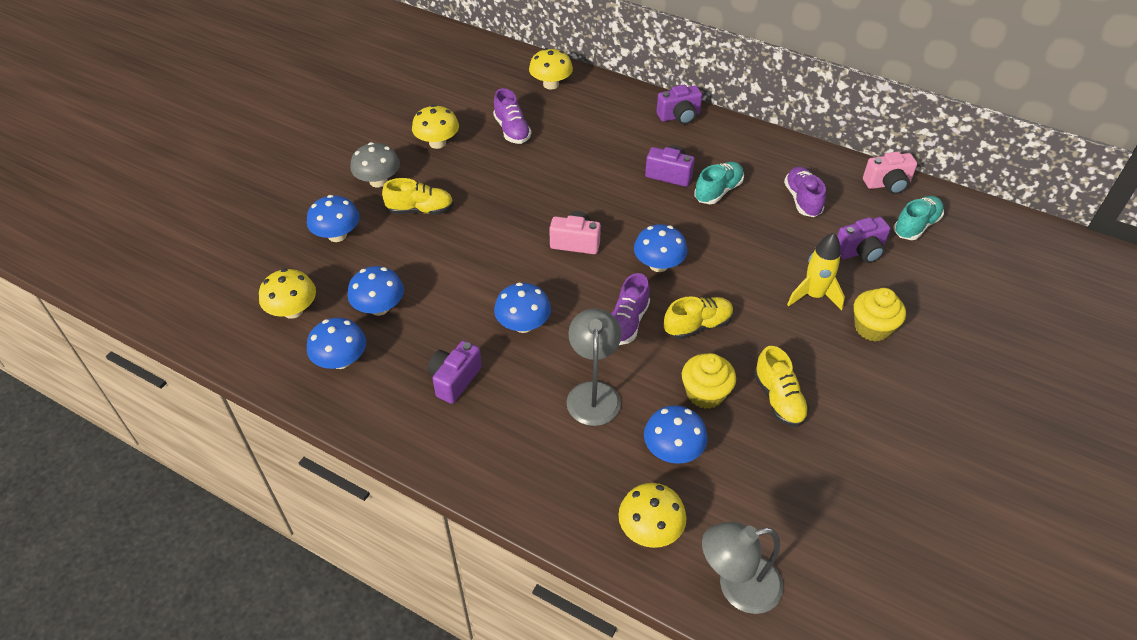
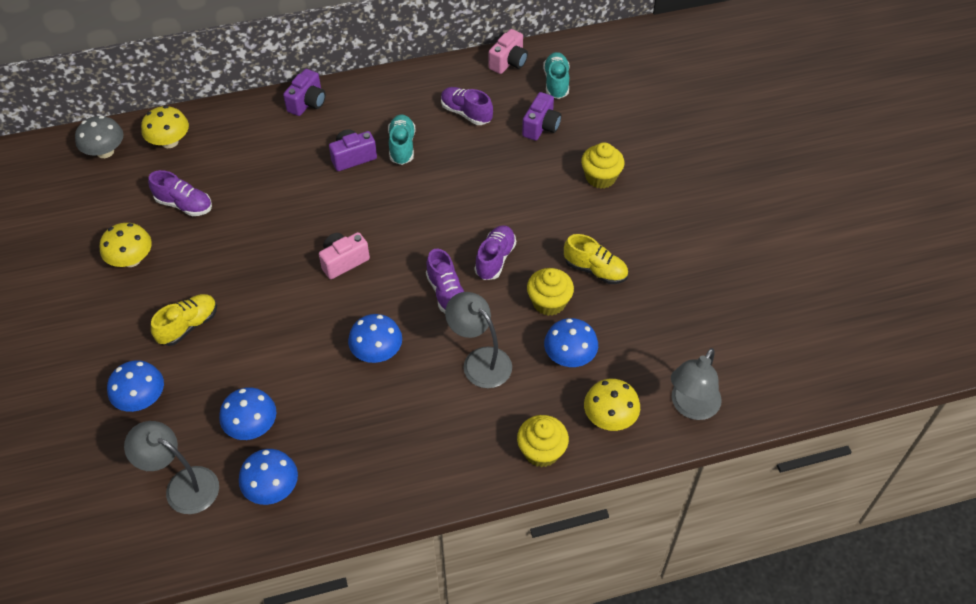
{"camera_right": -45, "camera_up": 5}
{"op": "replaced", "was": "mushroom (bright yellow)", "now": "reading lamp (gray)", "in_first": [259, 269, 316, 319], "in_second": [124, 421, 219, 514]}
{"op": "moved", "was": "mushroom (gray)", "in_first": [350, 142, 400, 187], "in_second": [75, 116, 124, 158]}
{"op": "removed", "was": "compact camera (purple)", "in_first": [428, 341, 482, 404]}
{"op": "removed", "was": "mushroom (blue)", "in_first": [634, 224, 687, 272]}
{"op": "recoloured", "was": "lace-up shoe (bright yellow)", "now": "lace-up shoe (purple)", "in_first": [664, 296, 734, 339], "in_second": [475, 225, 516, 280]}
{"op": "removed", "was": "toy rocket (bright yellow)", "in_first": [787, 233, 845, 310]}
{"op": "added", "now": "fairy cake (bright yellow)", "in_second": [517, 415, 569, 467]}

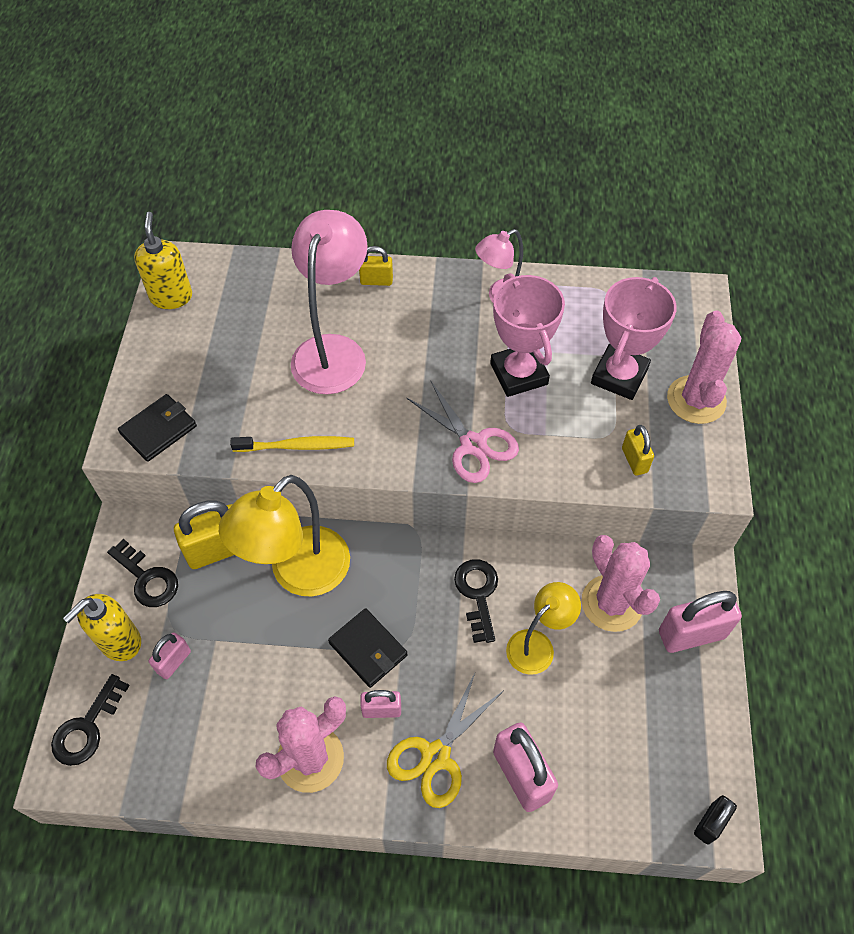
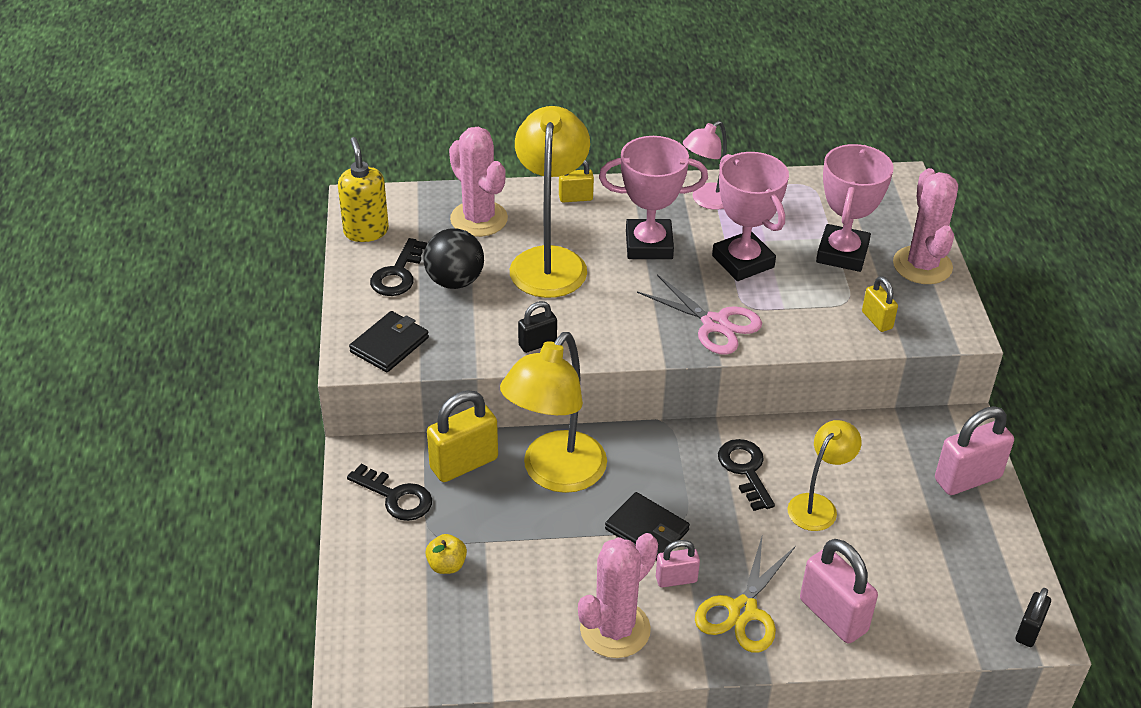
{"camera_right": -10, "camera_up": -15}
{"op": "moved", "was": "door key (black)", "in_first": [51, 674, 130, 766], "in_second": [370, 238, 427, 296]}
{"op": "removed", "was": "soap pump (bright yellow)", "in_first": [63, 594, 141, 661]}
{"op": "replaced", "was": "small lock (pink)", "now": "apple (bright yellow)", "in_first": [149, 632, 191, 679], "in_second": [425, 534, 467, 574]}
{"op": "replaced", "was": "dental brush (bright yellow)", "now": "small lock (black)", "in_first": [230, 436, 354, 452], "in_second": [518, 301, 557, 353]}
{"op": "recoloured", "was": "reading lamp (pink)", "now": "reading lamp (bright yellow)", "in_first": [291, 210, 367, 394], "in_second": [510, 106, 590, 298]}
{"op": "moved", "was": "saguaro cactus (pink)", "in_first": [581, 535, 660, 632], "in_second": [449, 127, 508, 237]}
{"op": "added", "now": "ball (black)", "in_second": [423, 228, 484, 289]}
{"op": "added", "now": "award cup (pink)", "in_second": [599, 136, 708, 259]}

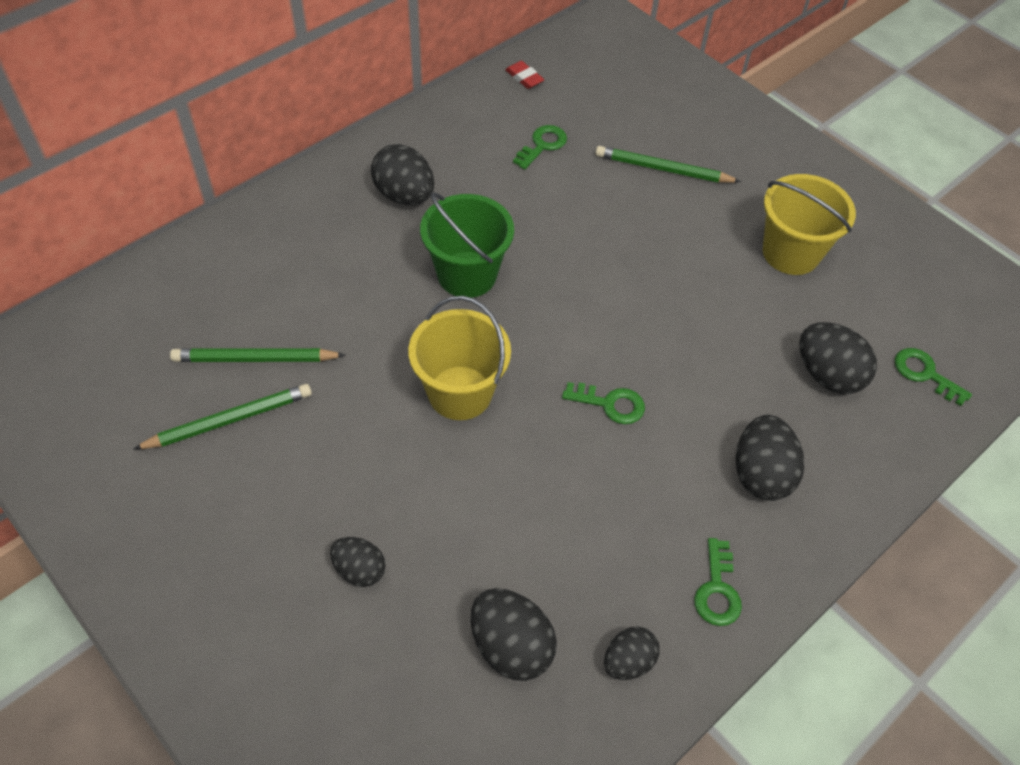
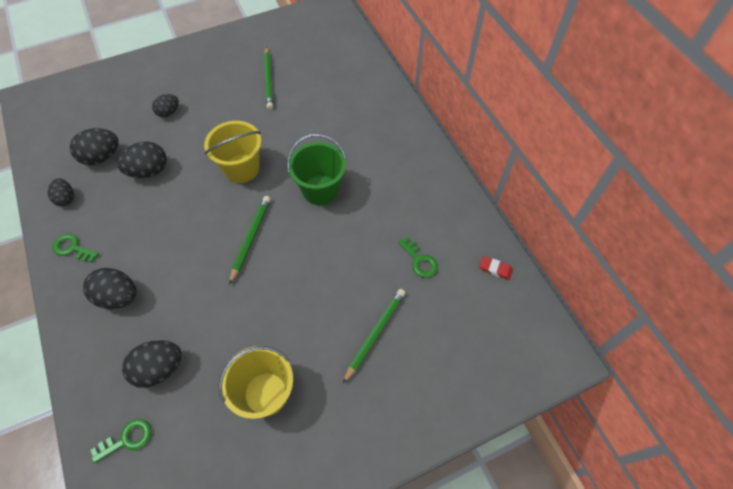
{"camera_right": 110, "camera_up": 5}
{"op": "moved", "was": "wooden pencil (emerald)", "in_first": [170, 348, 345, 362], "in_second": [229, 196, 271, 285]}
{"op": "moved", "was": "egg (black)", "in_first": [371, 144, 434, 205], "in_second": [117, 142, 167, 178]}
{"op": "turned", "was": "pencil eraser (red)", "in_first": [505, 61, 545, 89], "in_second": [479, 256, 513, 280], "clockwise": 45}
{"op": "removed", "was": "door key (emerald)", "in_first": [562, 382, 645, 424]}

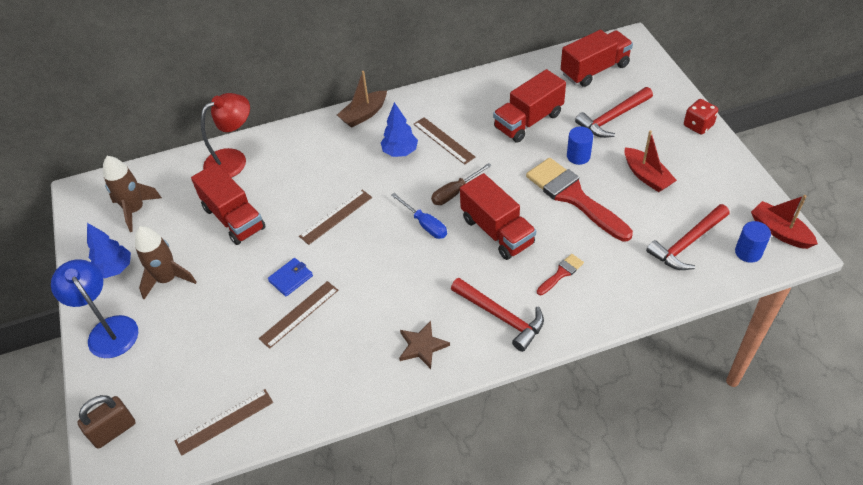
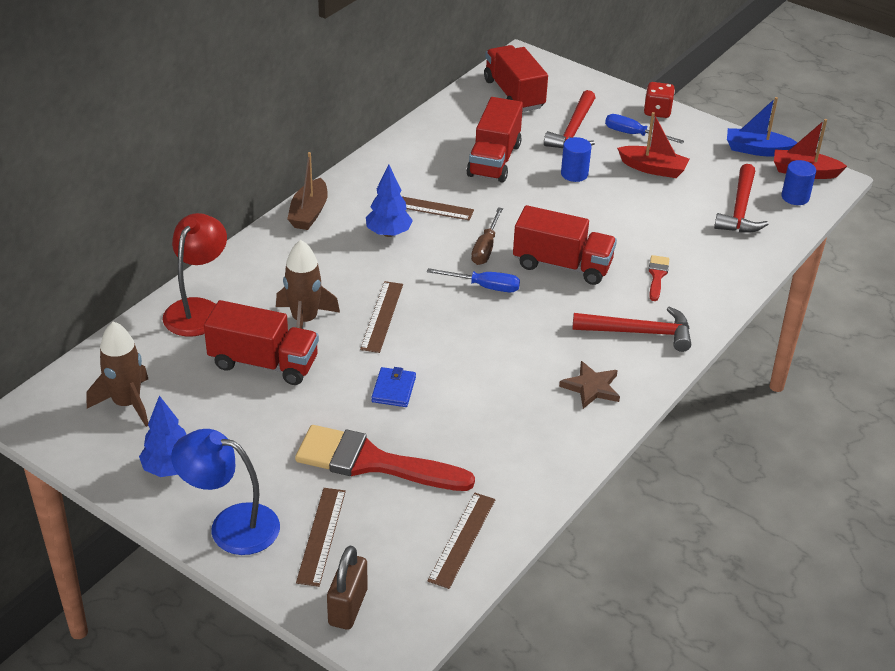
{"camera_right": -40, "camera_up": -10}
{"op": "moved", "was": "toy rocket (russet)", "in_first": [135, 226, 196, 299], "in_second": [276, 240, 340, 329]}
{"op": "moved", "was": "straightedge (russet)", "in_first": [259, 281, 338, 349], "in_second": [296, 488, 346, 587]}
{"op": "moved", "was": "paintbrush (red)", "in_first": [526, 158, 633, 242], "in_second": [295, 425, 475, 491]}
{"op": "turned", "was": "toy truck (red)", "in_first": [561, 30, 633, 87], "in_second": [484, 45, 548, 112], "clockwise": -45}
{"op": "added", "now": "flat screwdriver (blue)", "in_second": [605, 114, 684, 144]}
{"op": "added", "now": "boat (blue)", "in_second": [727, 97, 798, 156]}

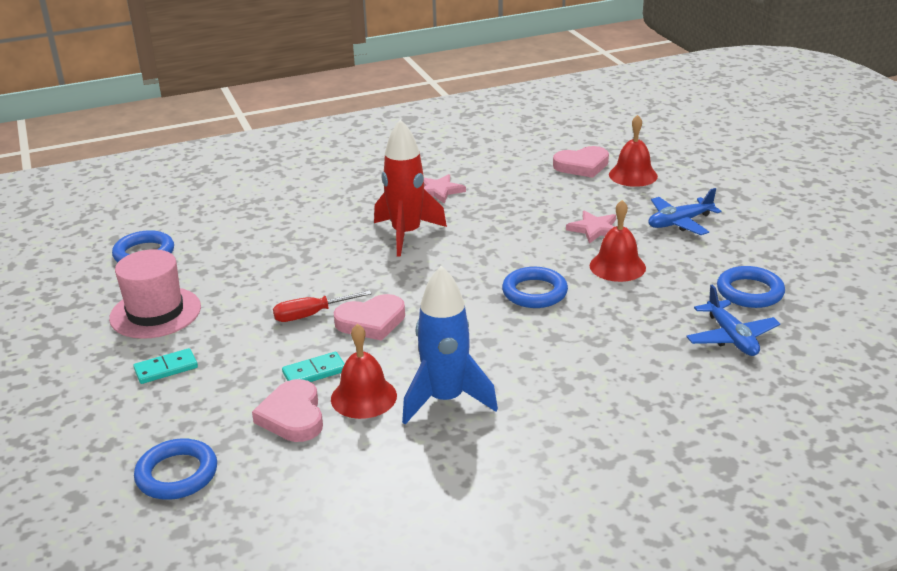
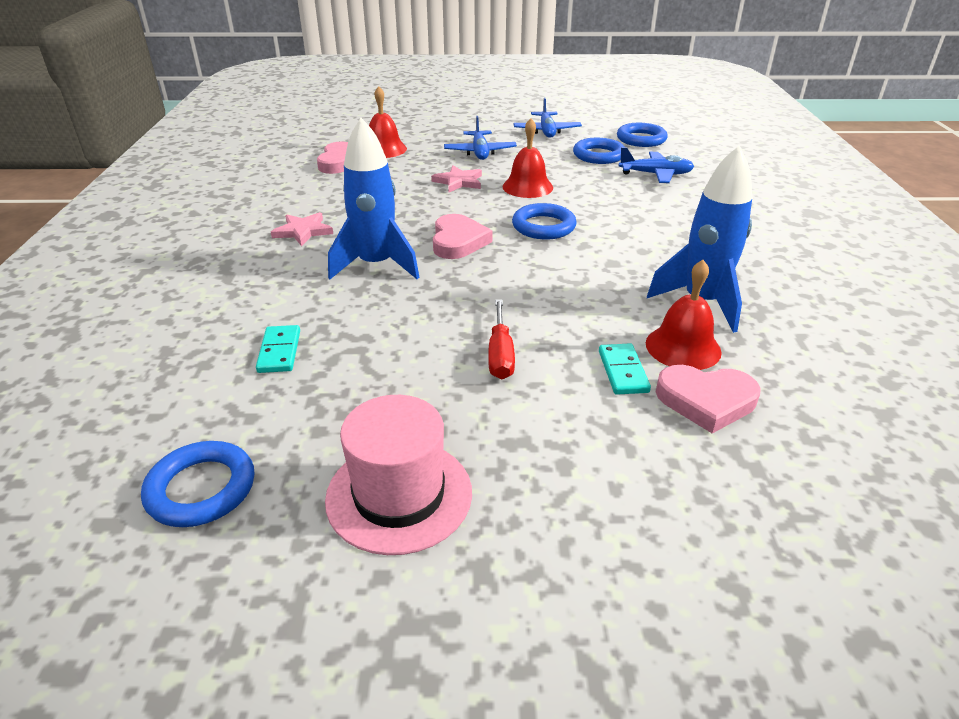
{"camera_right": -70, "camera_up": 5}
{"op": "moved", "was": "domino piece (teal)", "in_first": [133, 348, 198, 384], "in_second": [256, 325, 300, 373]}
{"op": "moved", "was": "torus (blue)", "in_first": [134, 438, 217, 500], "in_second": [617, 123, 668, 147]}
{"op": "moved", "was": "love heart (pink)", "in_first": [334, 294, 405, 341], "in_second": [433, 214, 492, 259]}
{"op": "recoloured", "was": "toy rocket (red)", "now": "toy rocket (blue)", "in_first": [374, 119, 447, 257], "in_second": [328, 118, 419, 279]}
{"op": "added", "now": "aeroplane (blue)", "in_second": [514, 97, 582, 138]}

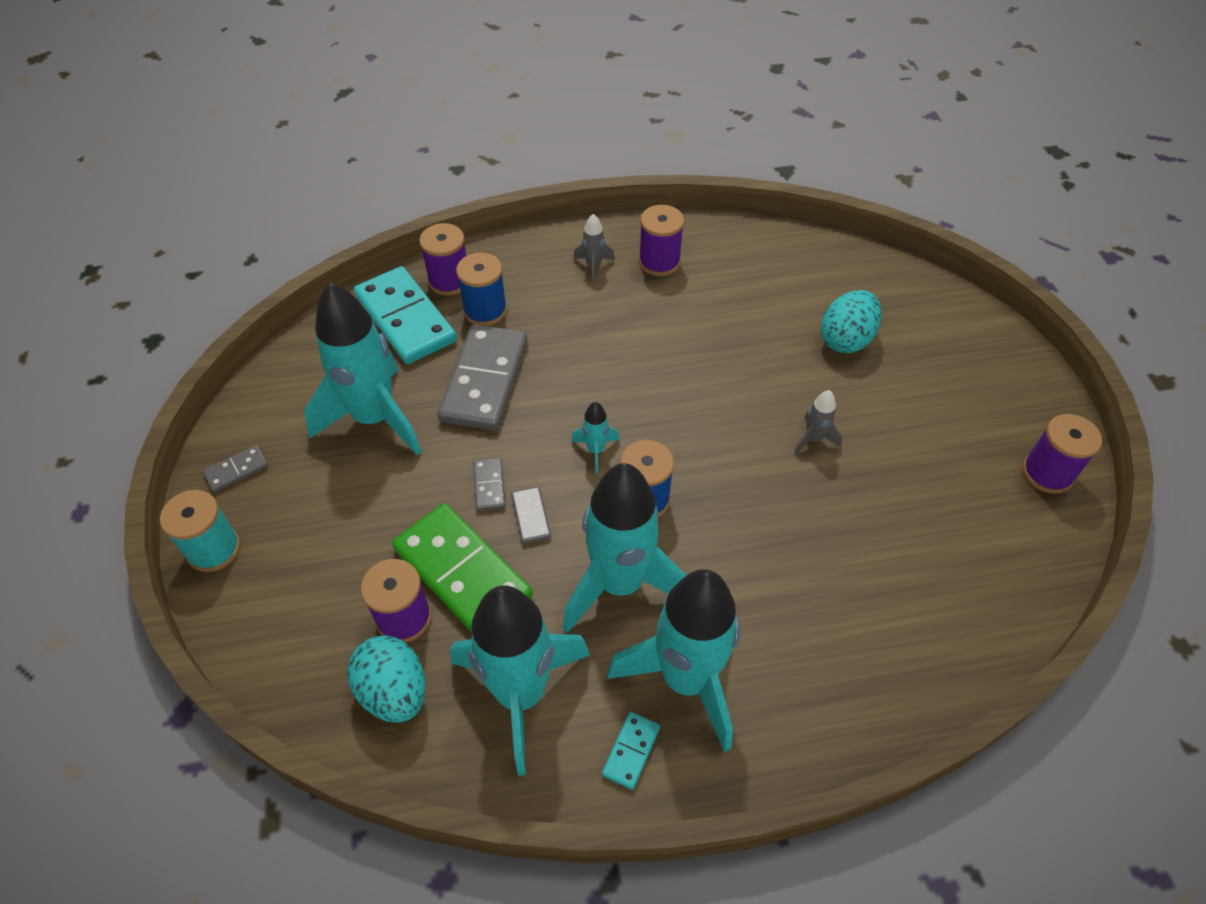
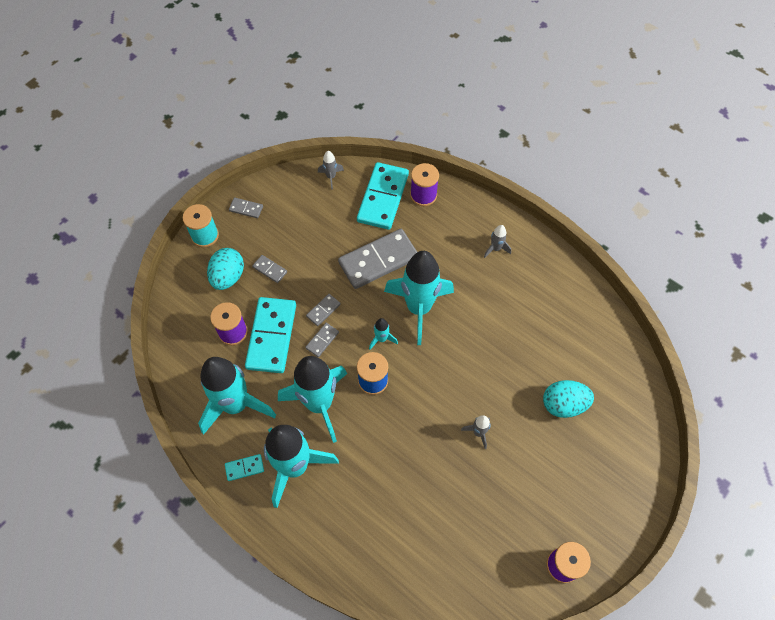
{"camera_right": 50, "camera_up": 10}
{"op": "moved", "was": "toy rocket (teal)", "in_first": [304, 282, 422, 456], "in_second": [384, 251, 454, 345]}
{"op": "moved", "was": "egg (teal)", "in_first": [347, 636, 426, 723], "in_second": [207, 248, 244, 290]}
{"op": "recoloured", "was": "domino piece (emerald)", "now": "domino piece (teal)", "in_first": [392, 503, 533, 633], "in_second": [245, 297, 296, 373]}
{"op": "removed", "was": "bobbin (blue)", "in_first": [456, 252, 507, 326]}
{"op": "removed", "was": "bobbin (purple)", "in_first": [639, 205, 684, 276]}
{"op": "added", "now": "domino piece (gray)", "in_second": [252, 255, 287, 283]}
{"op": "added", "now": "toy rocket (gray)", "in_second": [318, 151, 344, 190]}

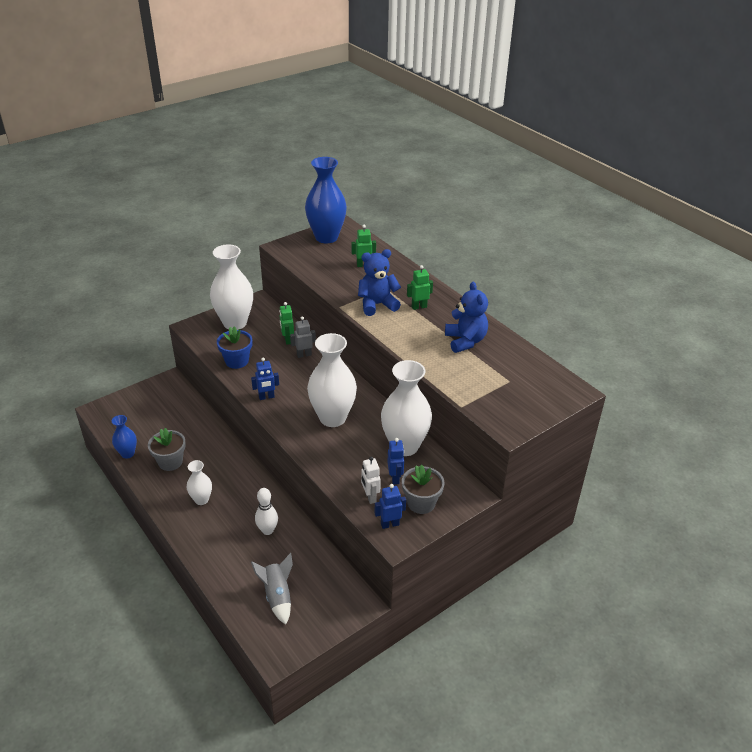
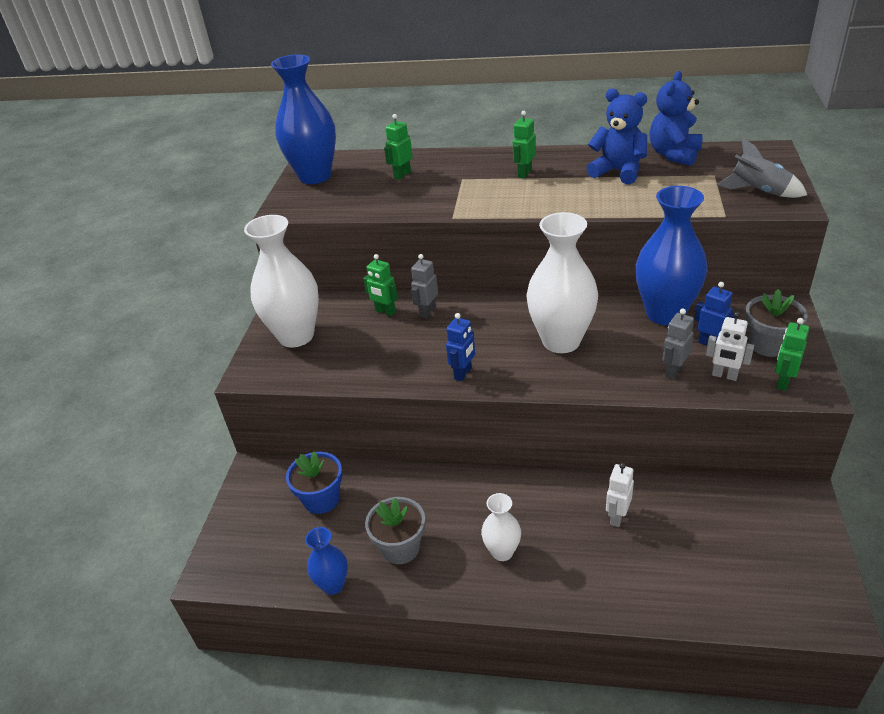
{"camera_right": -40, "camera_up": 0}
{"op": "moved", "was": "plant pot (blue)", "in_first": [217, 326, 252, 369], "in_second": [286, 451, 342, 514]}
{"op": "moved", "was": "toy rocket (gray)", "in_first": [251, 553, 293, 625], "in_second": [717, 138, 807, 198]}
{"op": "replaced", "was": "tenpin (white)", "now": "robot figure (white)", "in_first": [255, 488, 278, 535], "in_second": [606, 463, 634, 527]}
{"op": "moved", "was": "teddy bear (blue)", "in_first": [358, 249, 401, 316], "in_second": [649, 71, 703, 166]}
{"op": "recoloured", "was": "robot figure (blue)", "now": "robot figure (emerald)", "in_first": [375, 484, 406, 529], "in_second": [775, 318, 809, 391]}
{"op": "recoloured", "was": "tall vase (white)", "now": "tall vase (blue)", "in_first": [381, 360, 432, 456], "in_second": [636, 186, 708, 325]}
{"op": "added", "now": "robot figure (gray)", "in_second": [662, 309, 694, 379]}

